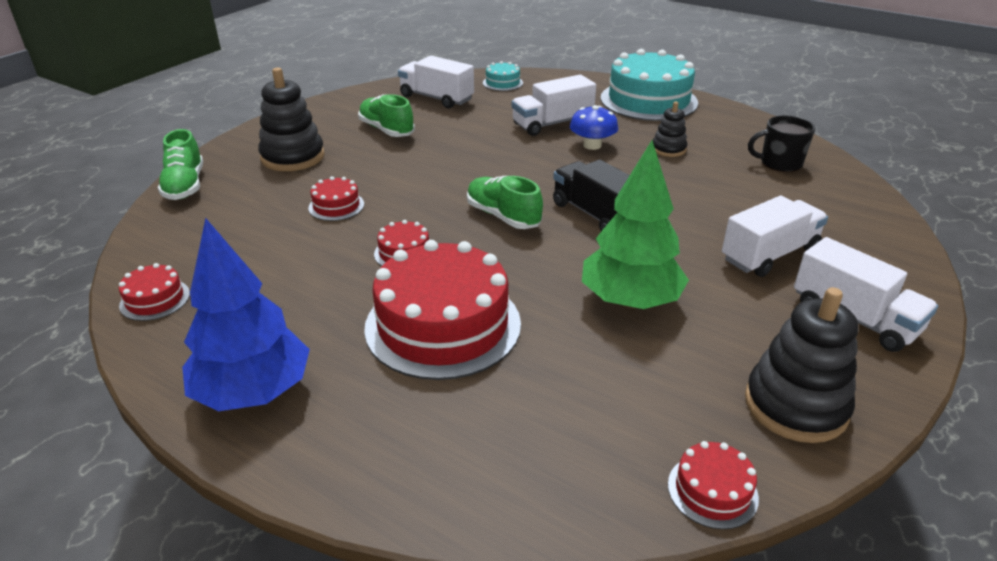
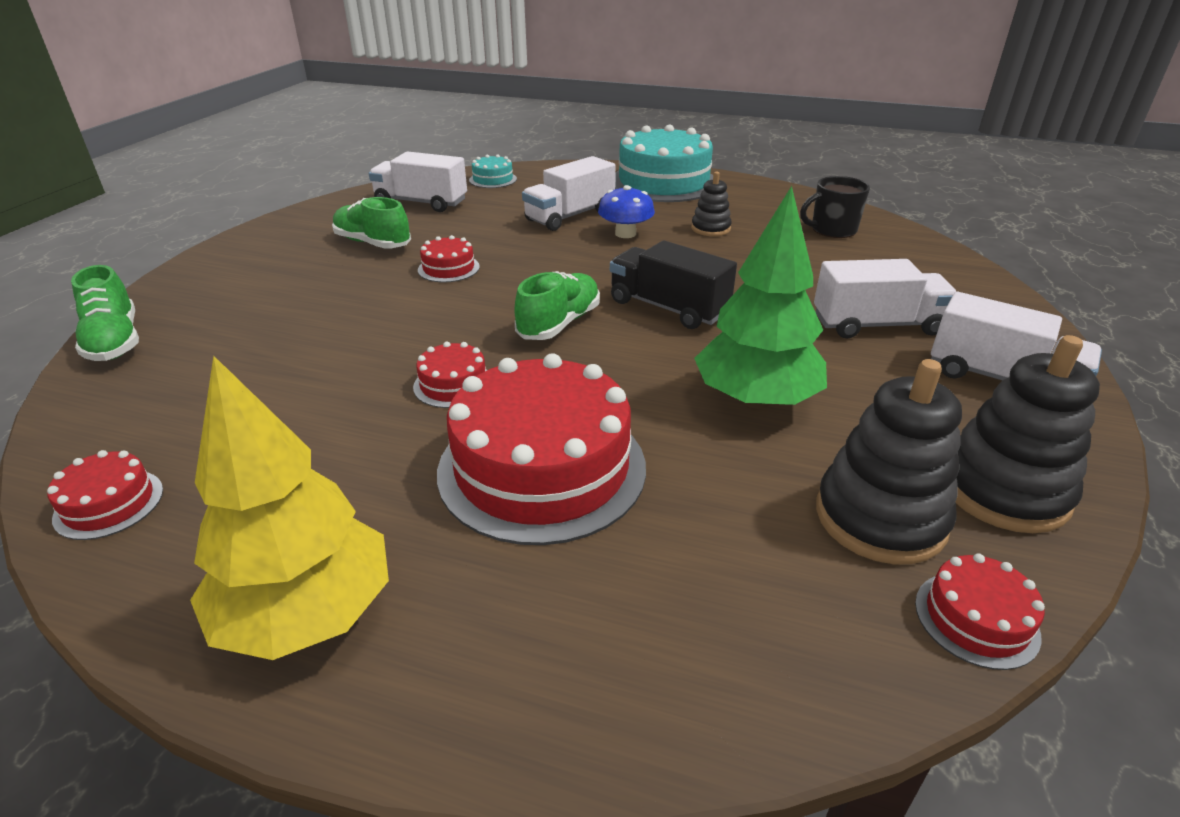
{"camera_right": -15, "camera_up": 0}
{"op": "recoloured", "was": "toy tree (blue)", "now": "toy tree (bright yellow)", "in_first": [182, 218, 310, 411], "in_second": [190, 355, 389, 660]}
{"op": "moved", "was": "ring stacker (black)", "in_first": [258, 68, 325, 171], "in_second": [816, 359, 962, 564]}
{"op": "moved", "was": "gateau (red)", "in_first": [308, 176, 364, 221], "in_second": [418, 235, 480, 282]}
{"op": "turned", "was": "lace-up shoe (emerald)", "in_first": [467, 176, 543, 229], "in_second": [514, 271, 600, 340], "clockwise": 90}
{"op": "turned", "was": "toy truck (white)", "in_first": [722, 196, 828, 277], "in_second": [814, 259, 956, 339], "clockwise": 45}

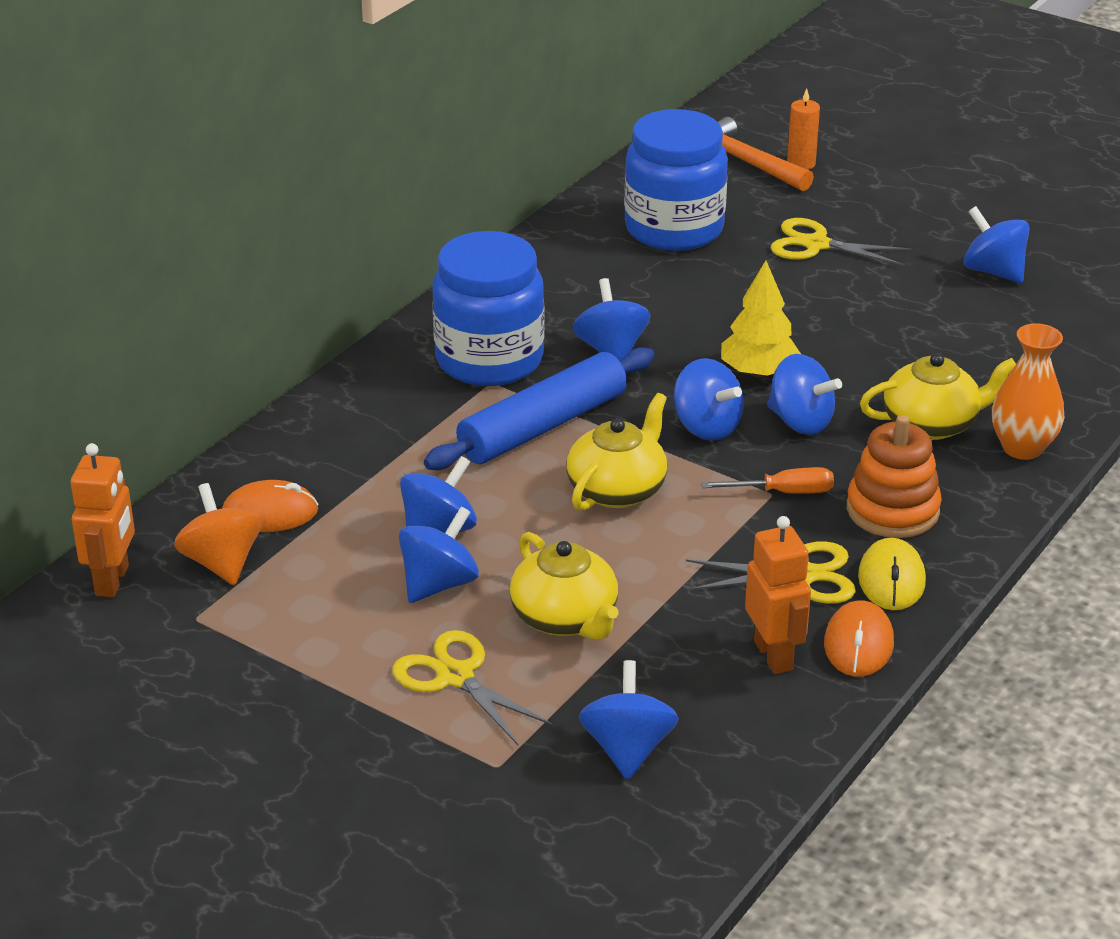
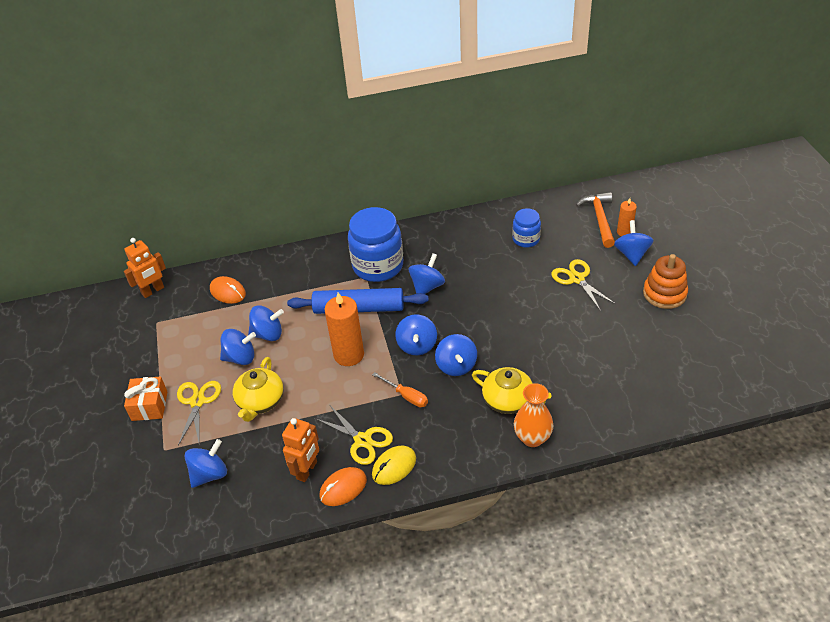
{"camera_right": 45, "camera_up": 10}
{"op": "removed", "was": "spinning top (orange-coloured)", "in_first": [174, 483, 262, 585]}
{"op": "replaced", "was": "teapot (bright yellow)", "now": "pillar candle (orange-coloured)", "in_first": [566, 393, 667, 511], "in_second": [325, 292, 364, 366]}
{"op": "resized", "was": "jar (blue)", "in_first": [624, 109, 728, 251], "in_second": [512, 208, 541, 248], "ratio": 0.54}
{"op": "removed", "was": "toy tree (bright yellow)", "in_first": [721, 261, 801, 378]}
{"op": "moved", "was": "ring stacker (orange-coloured)", "in_first": [847, 415, 942, 538], "in_second": [643, 254, 688, 309]}
{"op": "moved", "was": "spinning top (blue)", "in_first": [964, 206, 1030, 283], "in_second": [614, 220, 654, 266]}
{"op": "added", "now": "gift (orange-coloured)", "in_second": [124, 376, 167, 421]}

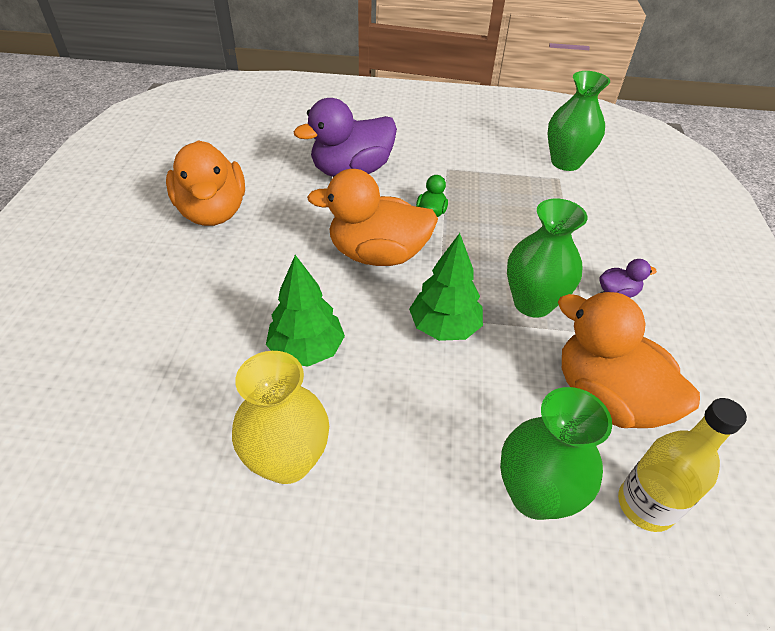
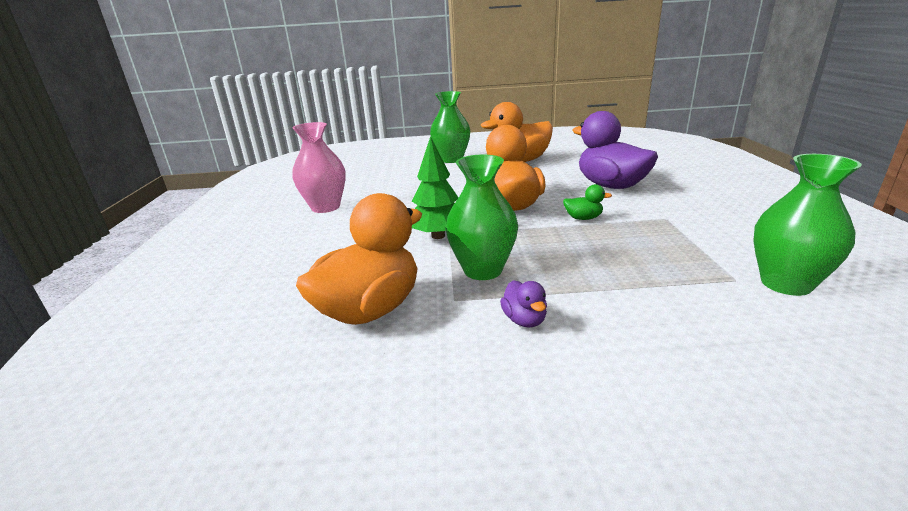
{"camera_right": 85, "camera_up": -20}
{"op": "recoloured", "was": "tall vase (bright yellow)", "now": "tall vase (pink)", "in_first": [232, 351, 329, 484], "in_second": [292, 122, 346, 213]}
{"op": "removed", "was": "toy tree (emerald)", "in_first": [266, 255, 345, 367]}
{"op": "moved", "was": "tall vase (emerald)", "in_first": [500, 387, 612, 520], "in_second": [430, 91, 470, 163]}
{"op": "removed", "was": "bottle (bright yellow)", "in_first": [618, 398, 747, 532]}

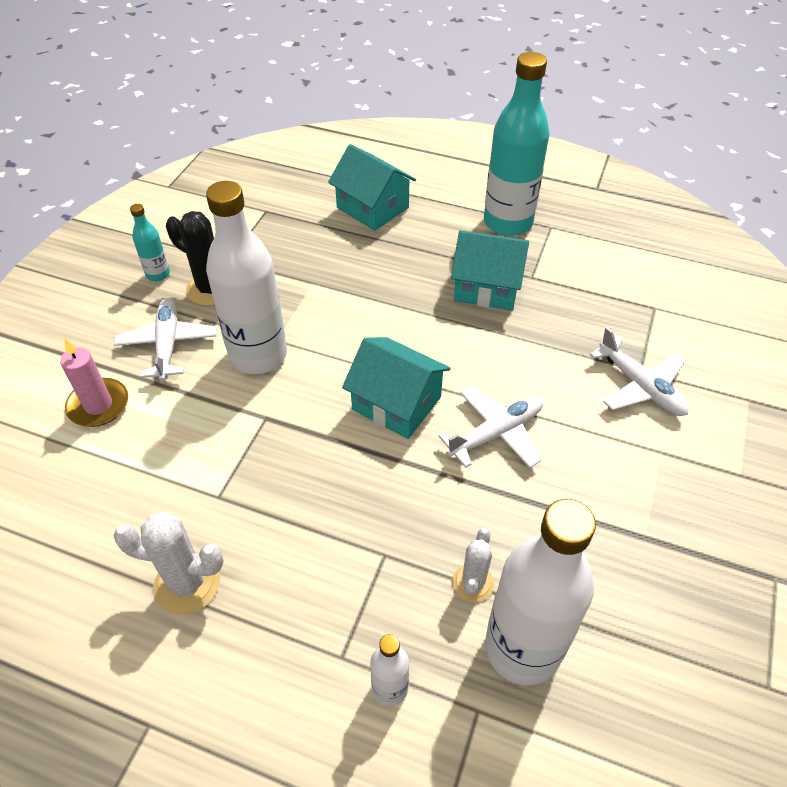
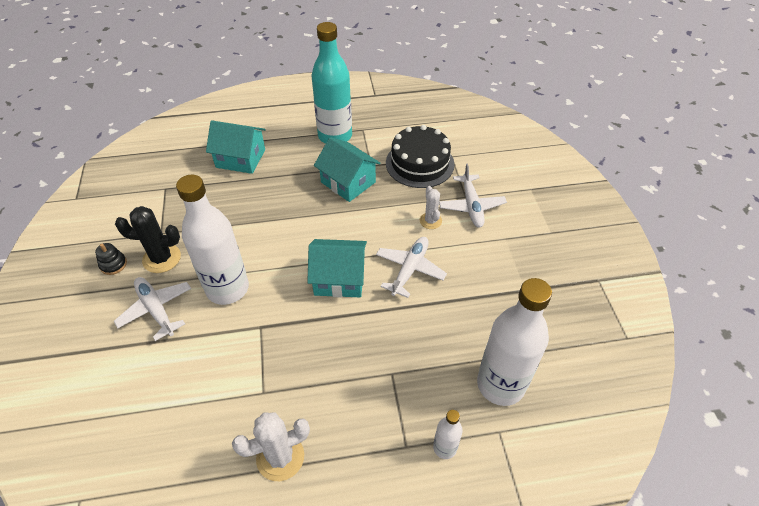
{"camera_right": -30, "camera_up": 0}
{"op": "removed", "was": "pillar candle (pink)", "in_first": [60, 338, 128, 427]}
{"op": "replaced", "was": "bottle (teal)", "now": "ring stacker (black)", "in_first": [130, 204, 170, 281], "in_second": [95, 243, 127, 275]}
{"op": "turned", "was": "cottage (teal)", "in_first": [451, 230, 529, 310], "in_second": [314, 137, 381, 202], "clockwise": 60}
{"op": "moved", "was": "saguaro cactus (white)", "in_first": [452, 528, 494, 602], "in_second": [420, 186, 442, 229]}
{"op": "turned", "was": "aeroplane (white)", "in_first": [590, 327, 688, 416], "in_second": [439, 164, 507, 228], "clockwise": 60}
{"op": "added", "now": "gateau (black)", "in_second": [386, 125, 454, 188]}

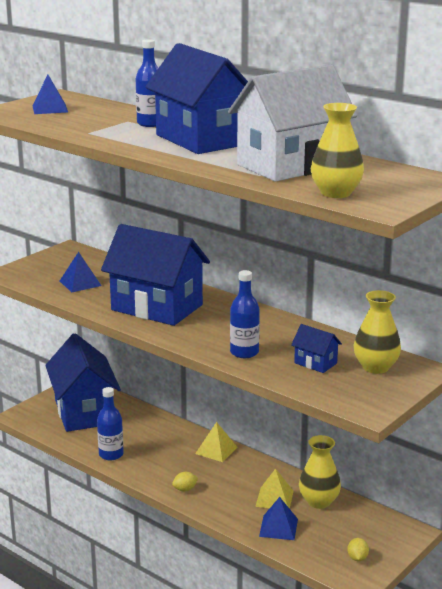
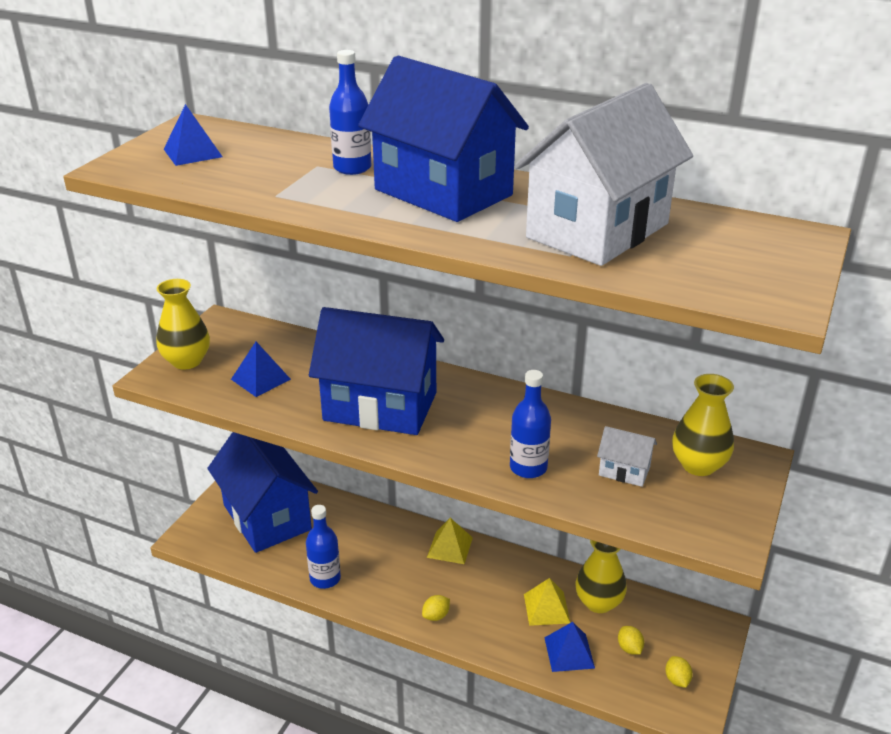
{"camera_right": -15, "camera_up": 10}
{"op": "recoloured", "was": "cottage (blue)", "now": "cottage (white)", "in_first": [291, 324, 342, 373], "in_second": [597, 426, 657, 487]}
{"op": "moved", "was": "tall vase (bright yellow)", "in_first": [311, 103, 364, 198], "in_second": [156, 279, 210, 370]}
{"op": "added", "now": "lemon (bright yellow)", "in_second": [618, 626, 644, 655]}

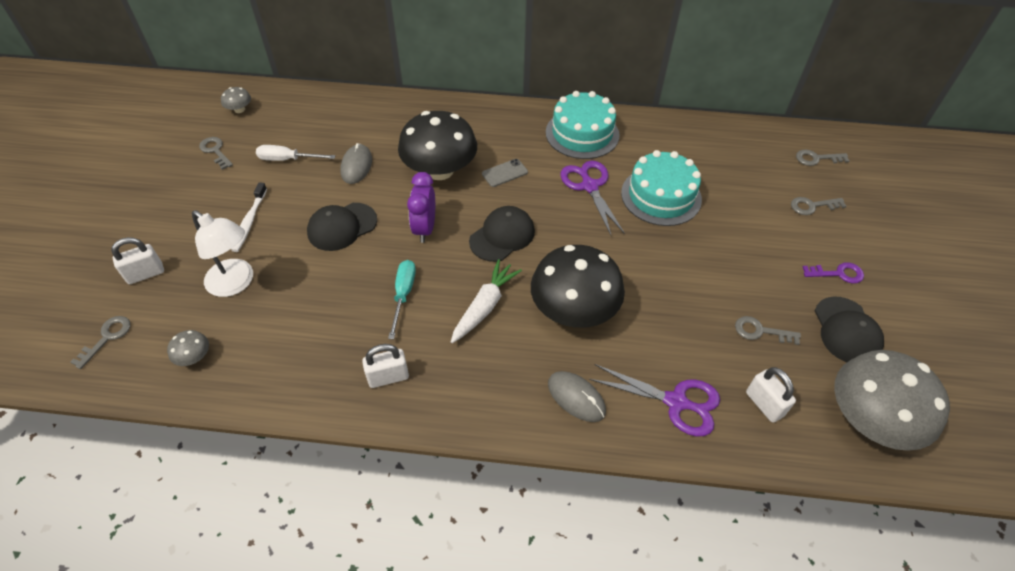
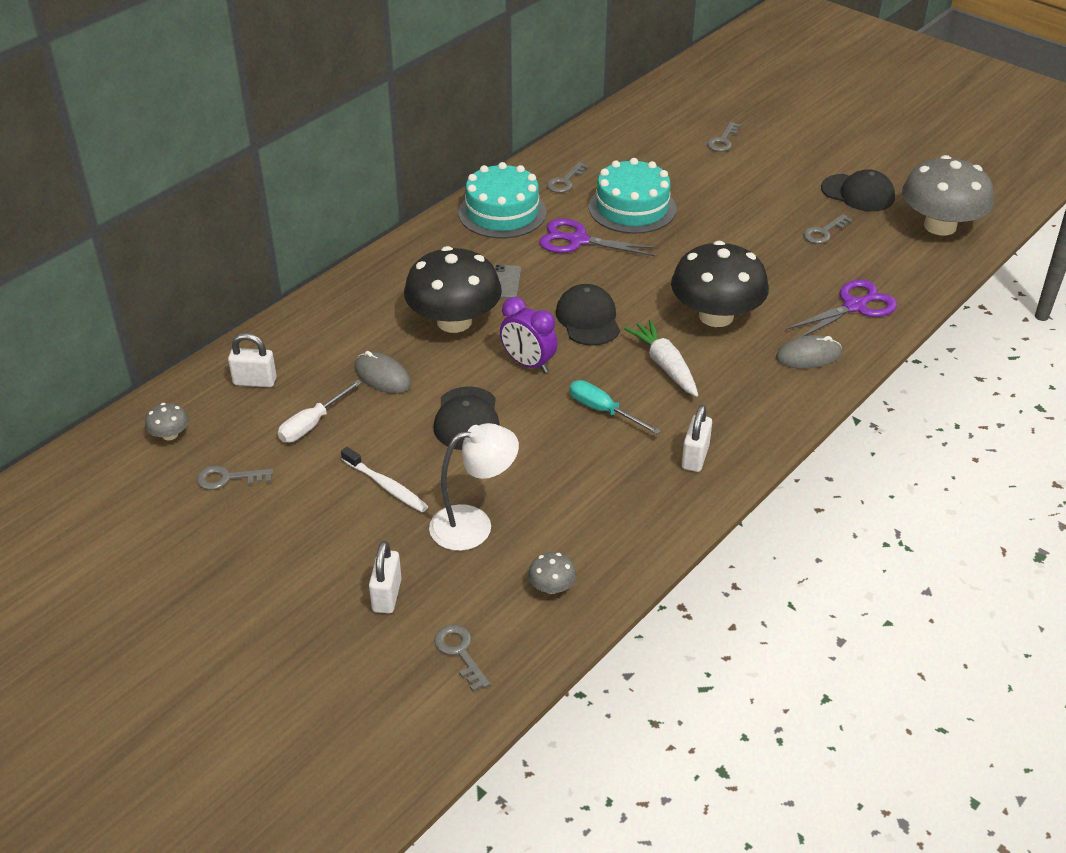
{"camera_right": -55, "camera_up": -10}
{"op": "moved", "was": "small lock (white)", "in_first": [746, 367, 796, 423], "in_second": [228, 333, 276, 387]}
{"op": "moved", "was": "door key (gray)", "in_first": [796, 150, 849, 166], "in_second": [547, 162, 589, 193]}
{"op": "removed", "was": "door key (purple)", "in_first": [803, 262, 864, 284]}

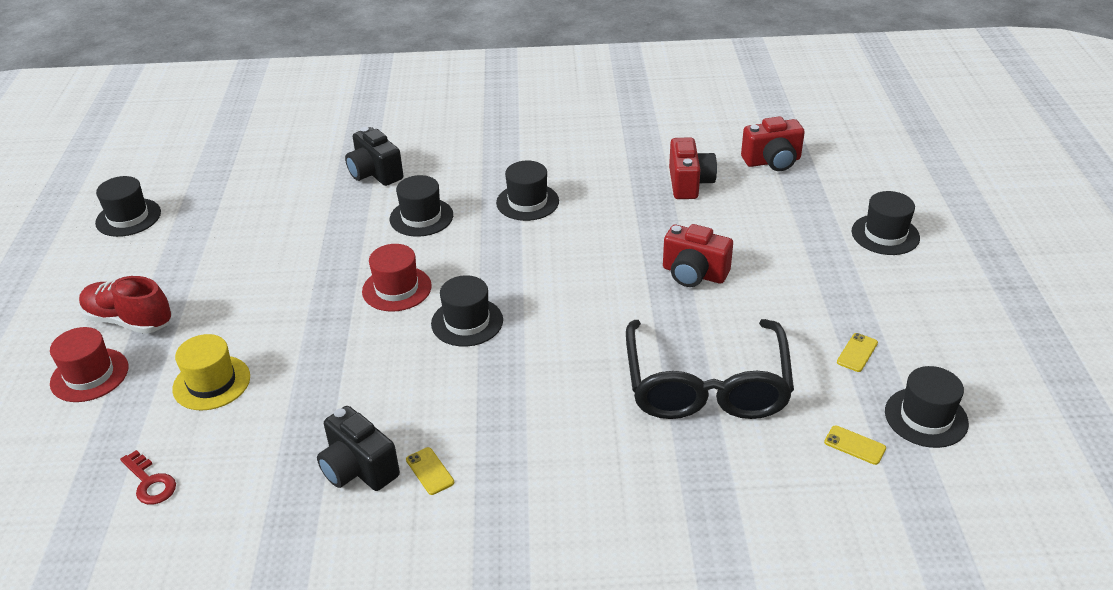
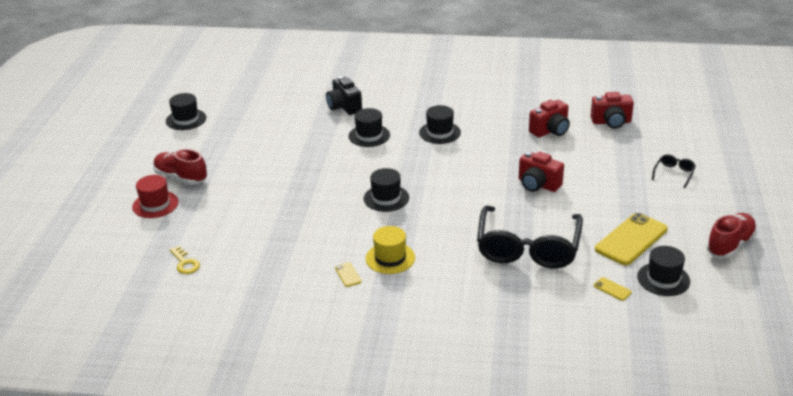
{"camera_right": 10, "camera_up": -5}
{"op": "recoloured", "was": "door key (red)", "now": "door key (bright yellow)", "in_first": [120, 450, 176, 505], "in_second": [170, 246, 200, 274]}
{"op": "moved", "was": "tall hat (bright yellow)", "in_first": [172, 334, 250, 411], "in_second": [366, 226, 415, 274]}
{"op": "removed", "was": "compact camera (black)", "in_first": [317, 406, 400, 491]}
{"op": "removed", "was": "tall hat (red)", "in_first": [362, 244, 432, 312]}
{"op": "turned", "was": "compact camera (red)", "in_first": [669, 137, 717, 199], "in_second": [529, 100, 570, 138], "clockwise": 45}
{"op": "resized", "was": "phone (bright yellow)", "in_first": [837, 333, 878, 372], "in_second": [595, 213, 668, 265], "ratio": 2.38}
{"op": "replaced", "was": "tall hat (black)", "now": "eyeglasses (black)", "in_first": [852, 191, 920, 255], "in_second": [652, 154, 696, 188]}
{"op": "added", "now": "lace-up shoe (red)", "in_second": [706, 213, 757, 258]}

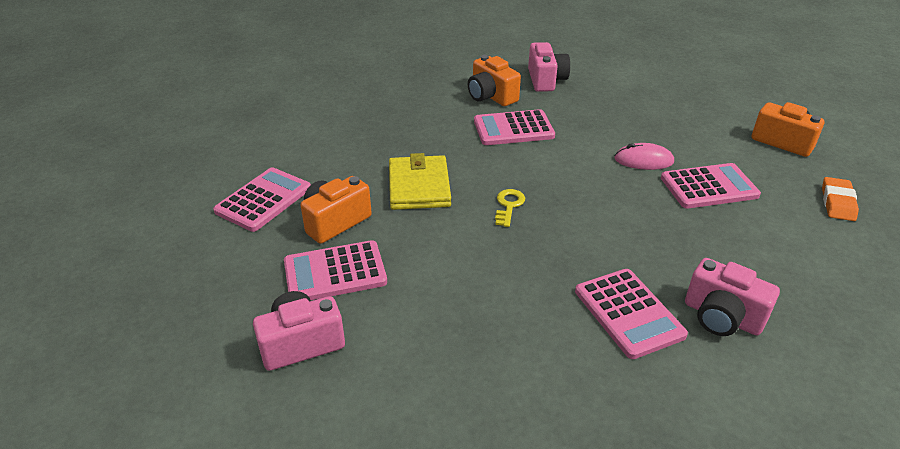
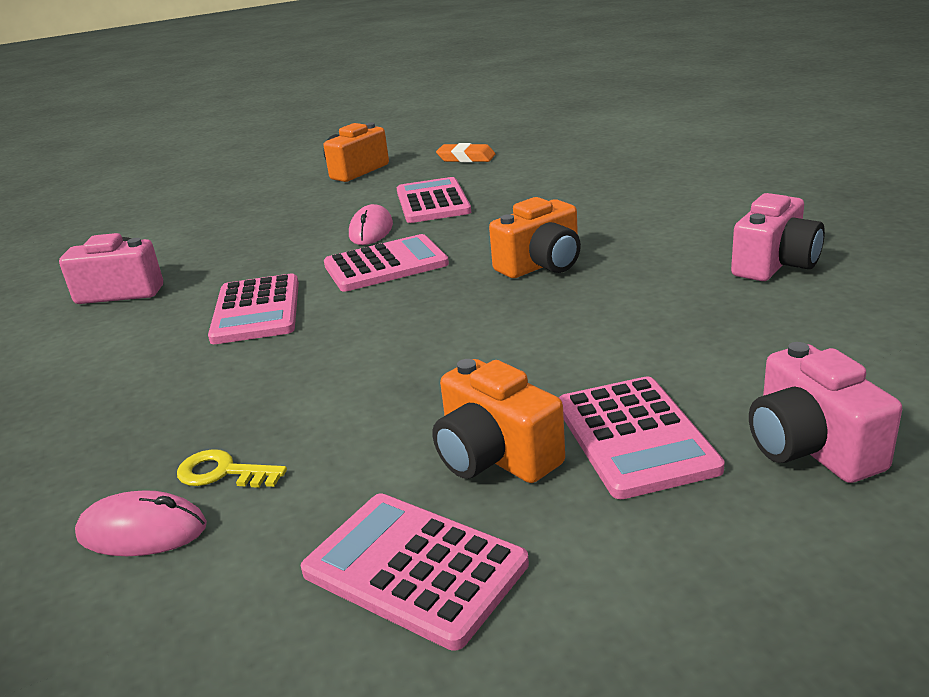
{"camera_right": -85, "camera_up": -10}
{"op": "removed", "was": "billfold (bright yellow)", "in_first": [389, 153, 451, 210]}
{"op": "moved", "was": "compact camera (orange-coloured)", "in_first": [468, 55, 521, 106], "in_second": [489, 197, 581, 278]}
{"op": "moved", "was": "door key (bright yellow)", "in_first": [495, 189, 525, 227], "in_second": [177, 449, 287, 488]}
{"op": "moved", "was": "pocket calculator (pink)", "in_first": [575, 269, 688, 359], "in_second": [324, 234, 449, 292]}
{"op": "moved", "was": "compact camera (pink)", "in_first": [685, 258, 780, 336], "in_second": [731, 193, 825, 281]}
{"op": "added", "now": "computer mouse (pink)", "in_second": [75, 490, 207, 556]}

